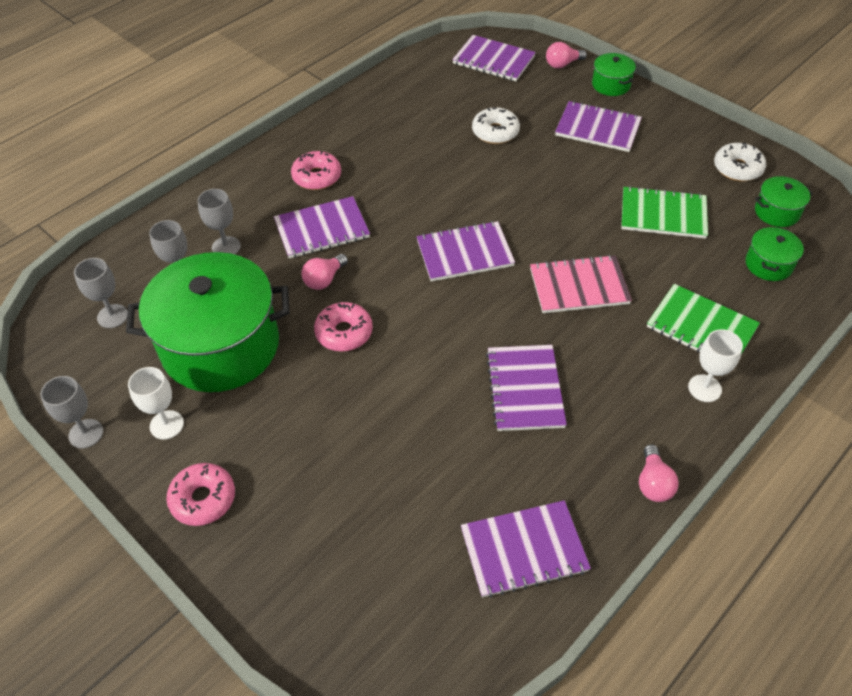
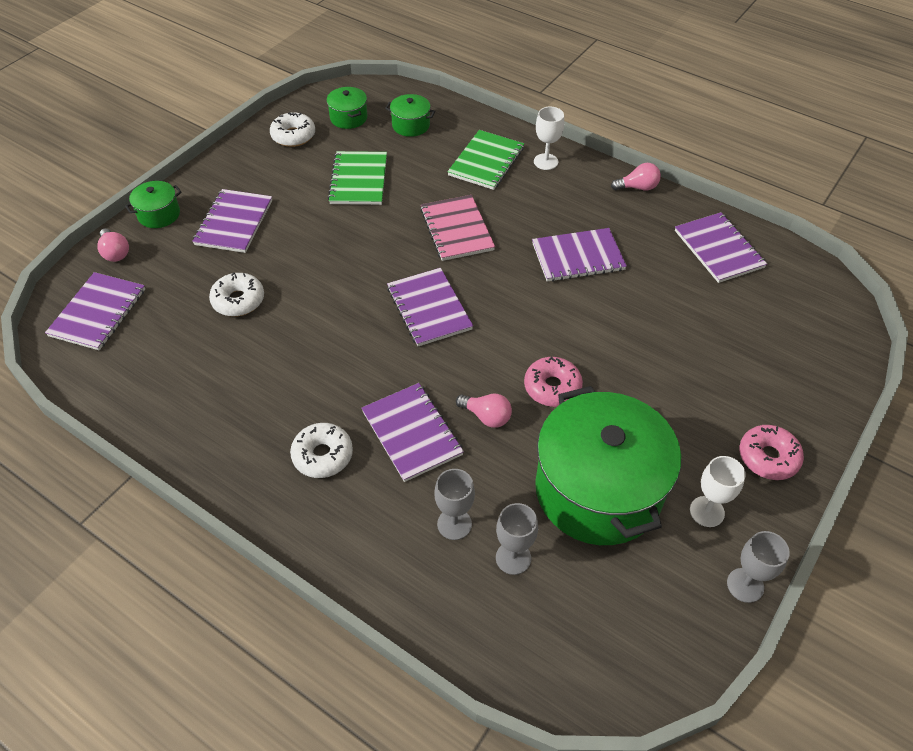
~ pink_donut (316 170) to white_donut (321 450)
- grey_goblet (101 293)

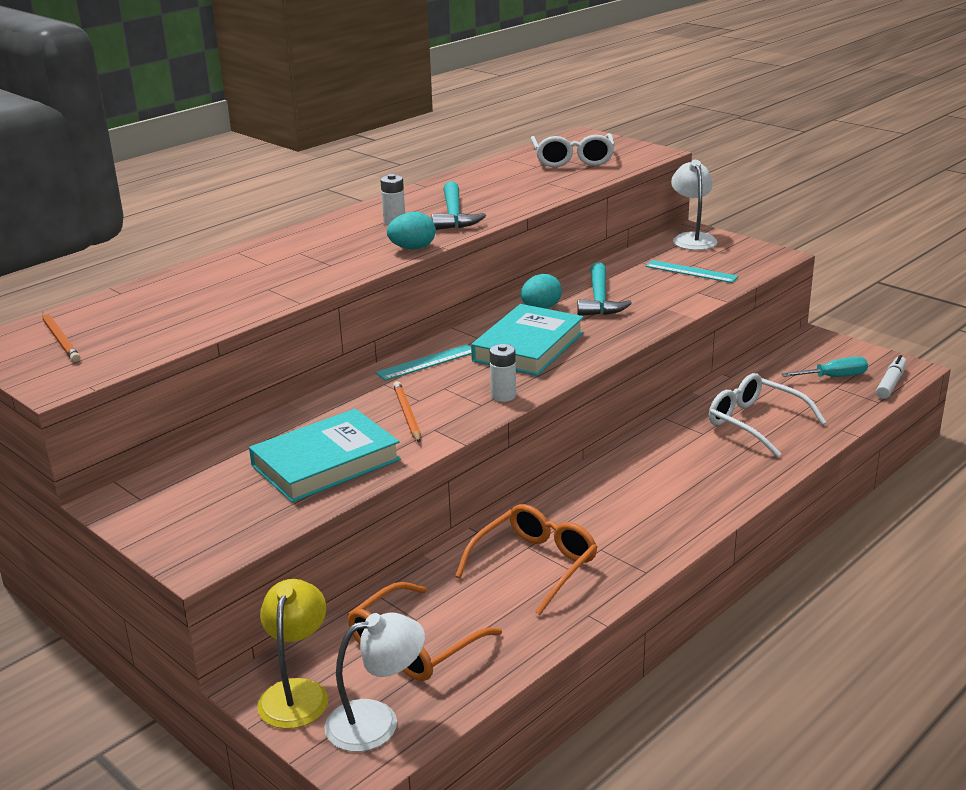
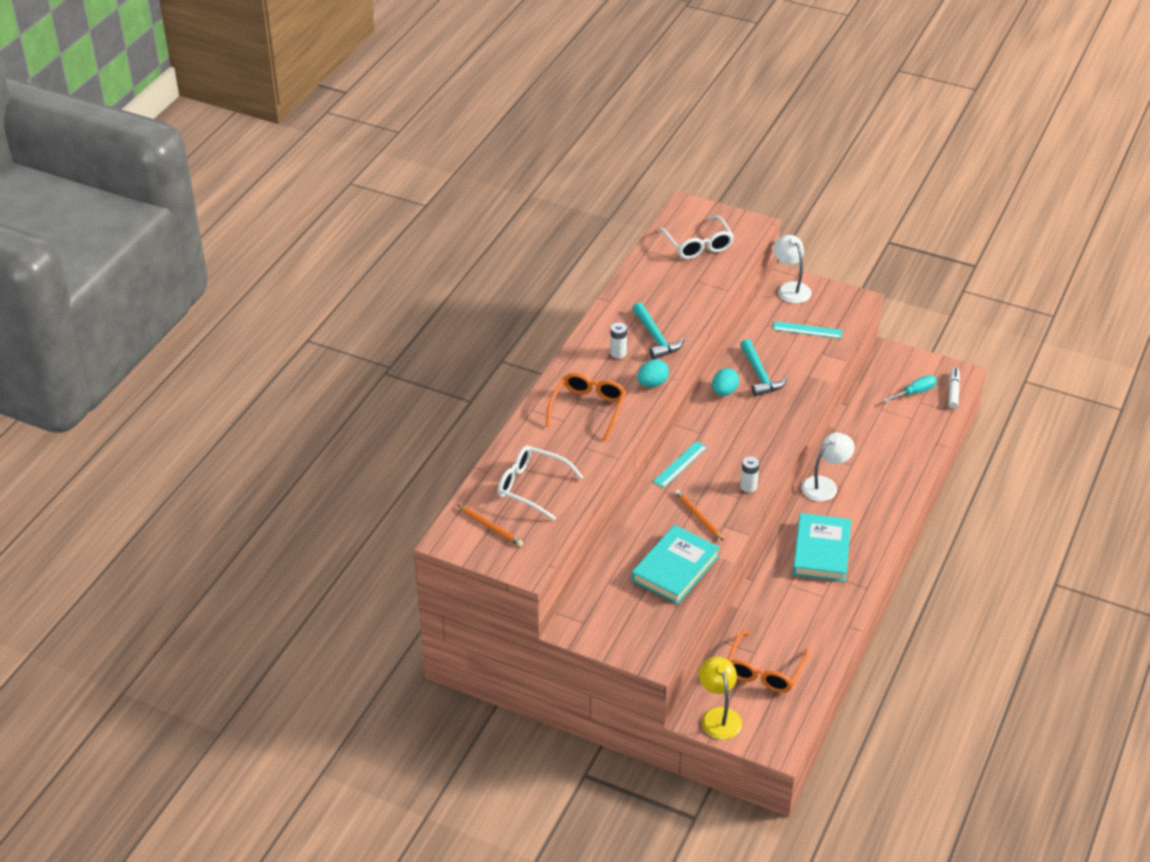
~ white_glasses (767 415) to (540 483)
~ orange_glasses (526 559) to (586 407)
~ turquoise_book (527 340) to (822 547)
~ white_lamp (374 682) to (827 467)

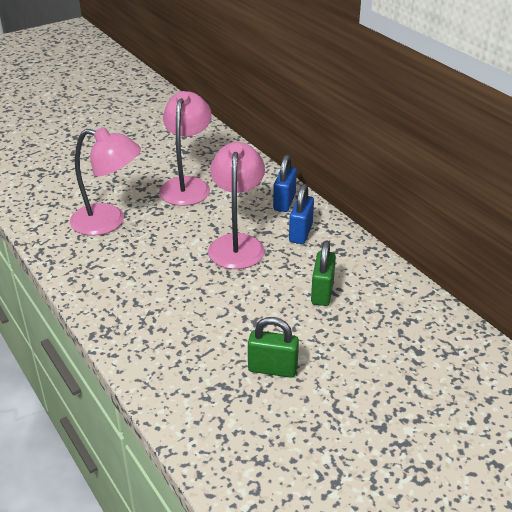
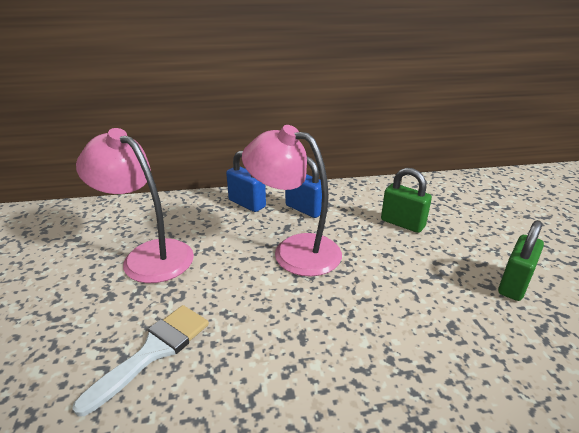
~ pink_lamp (105 181) to white_brush (140 361)

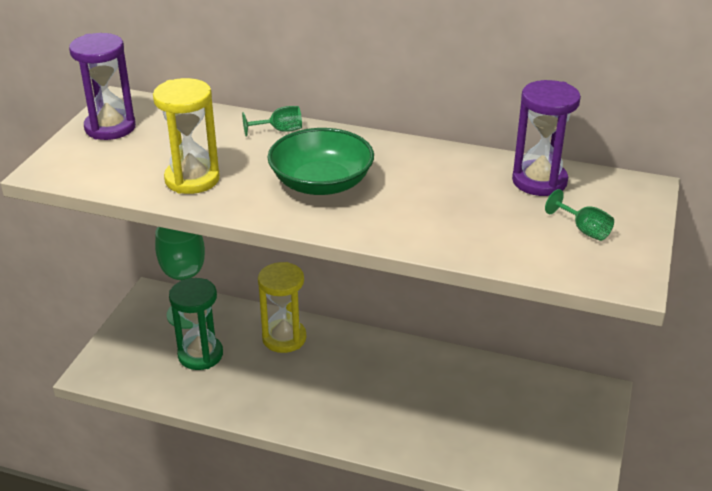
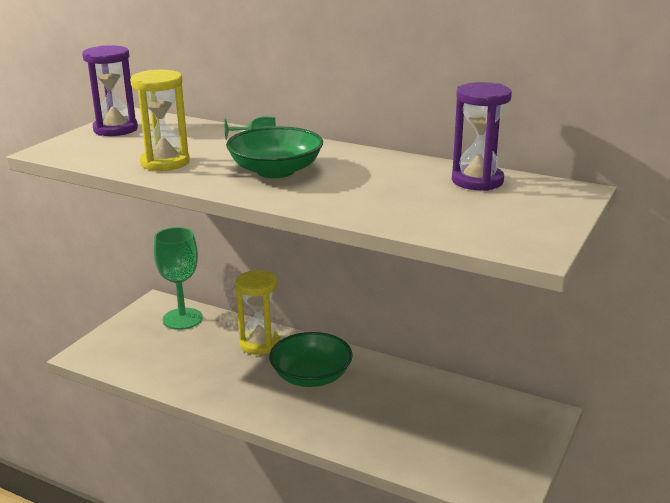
+ green_bowl (311 359)
- green_hourglass (196 324)
- green_goblet (579 215)

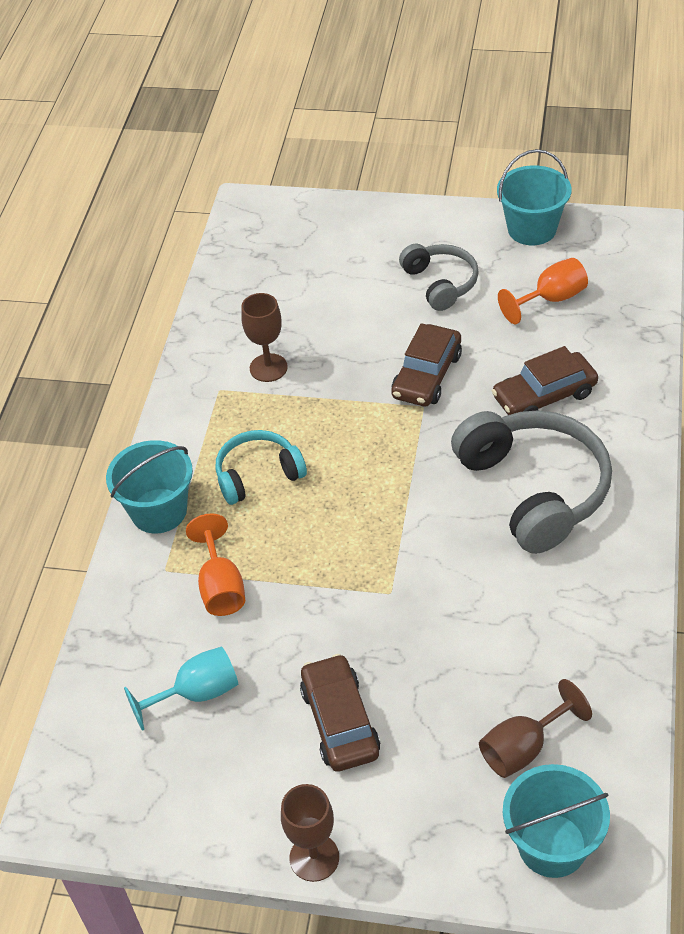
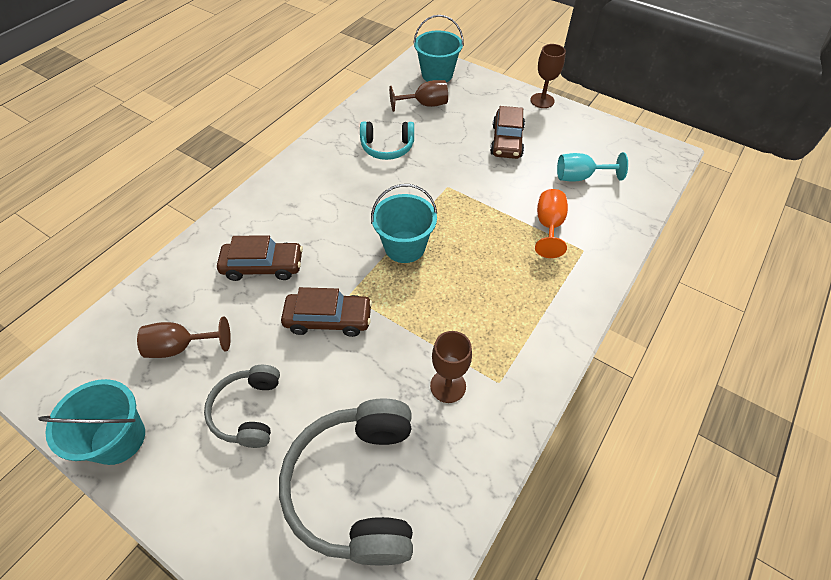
~ orange_goblet (543 291) to brown_goblet (184 337)
~ grey_headphones (531 482) to (346 481)
~ brown_car (426 365) = (326 312) 45 degrees clockwise
~ turquoise_headphones (261 467) to (387 140)
~ turquoise_bucket (149 486) to (404 223)

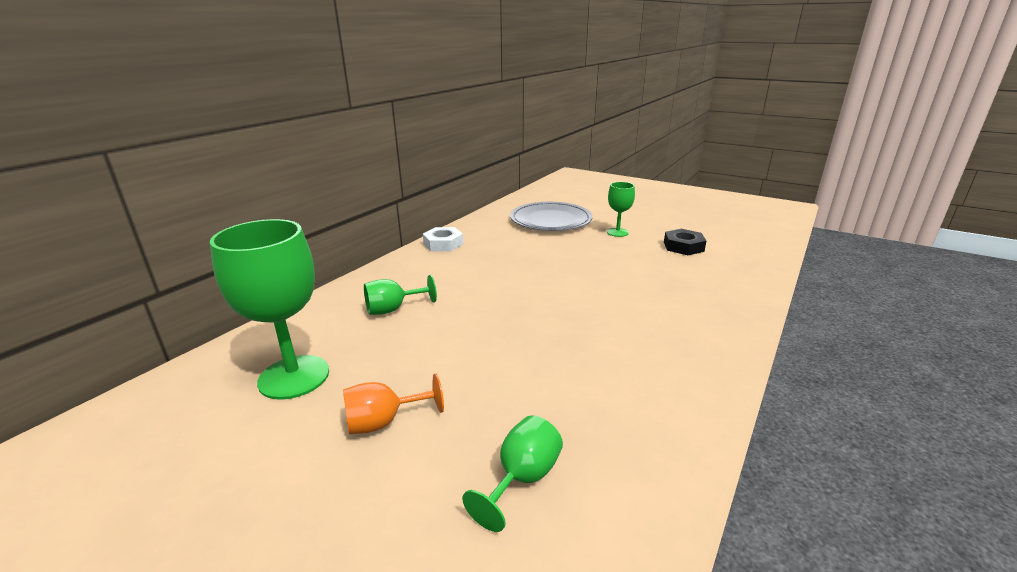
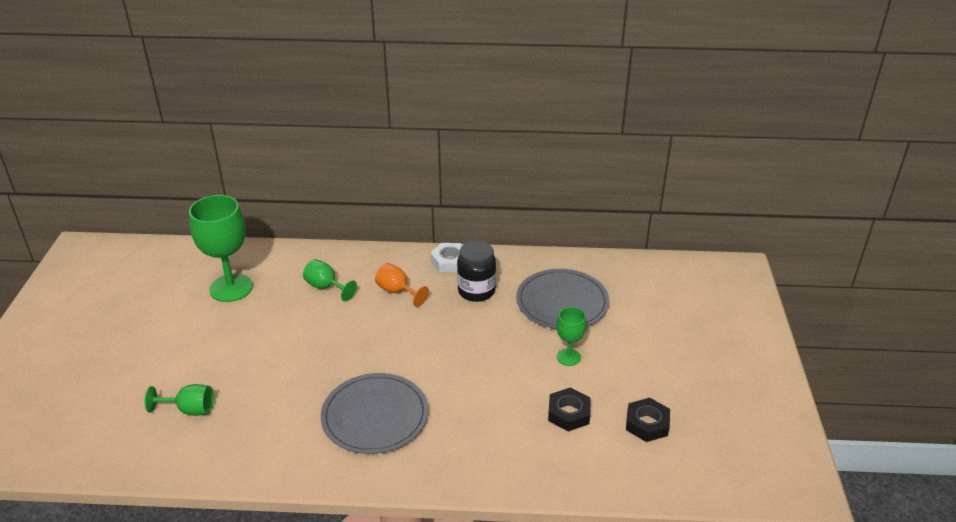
+ grey_plate (374 413)
~ orange_goblet (393 404) to (402 285)
+ black_jar (476 271)
+ black_nut (648 420)

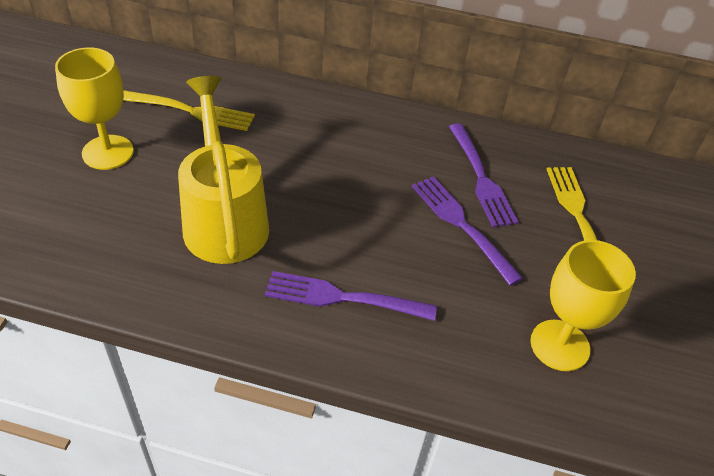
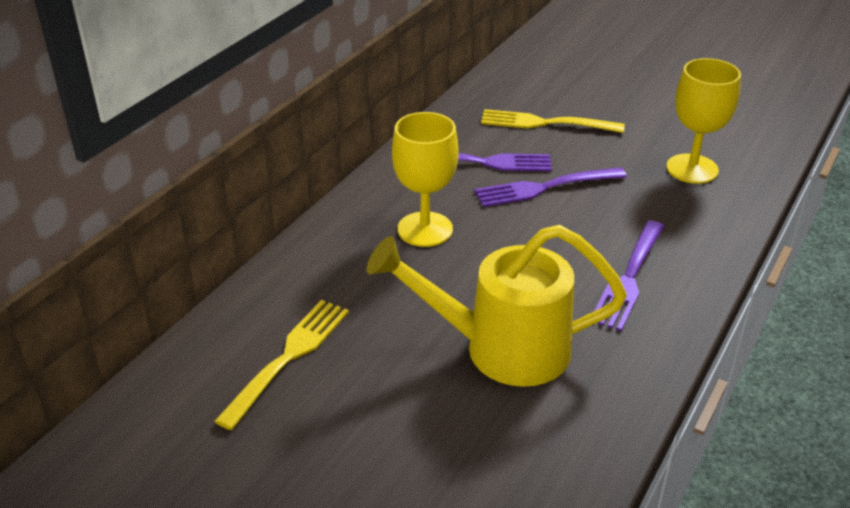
~ yellow_goblet (94 109) to (425 179)

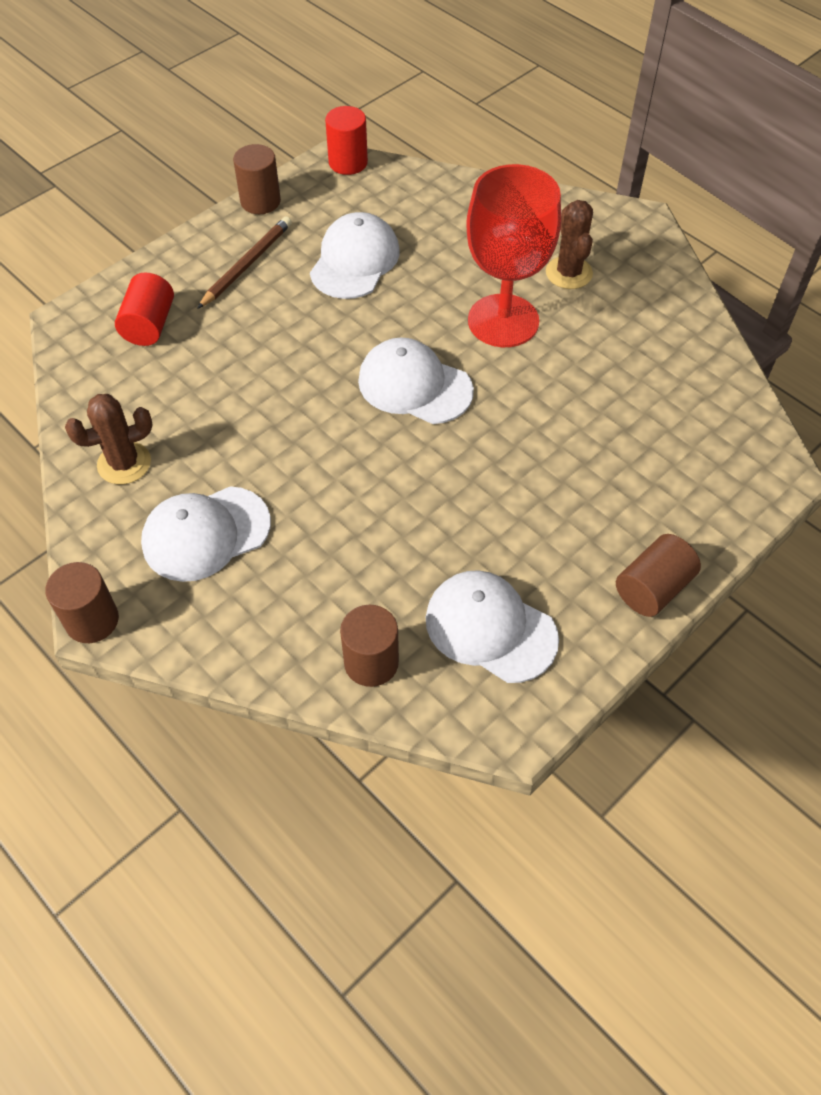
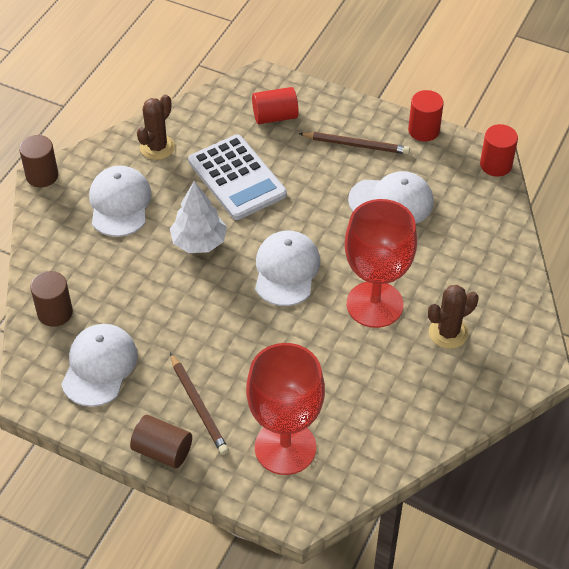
~ white_cap (206 534) = (120 201) 45 degrees clockwise
~ brown_cactus (109 439) = (156 127) 75 degrees clockwise
+ white_tree (198 217)
+ brown_pencil (199 404)
+ white_calculator (237 177)
+ red_goblet (285 409)
~ brown_cylinder (257 179) to red_cylinder (426 116)

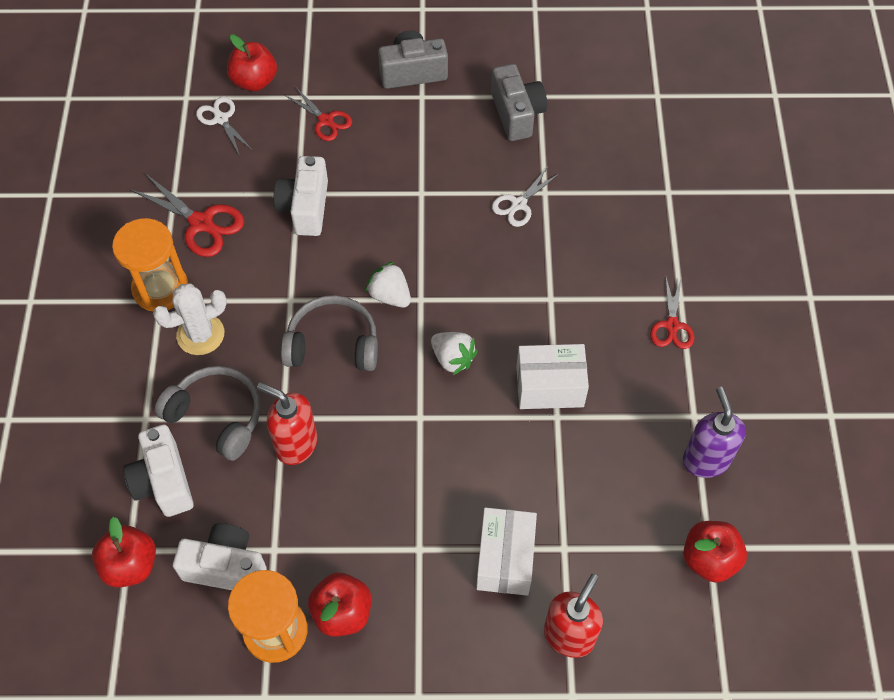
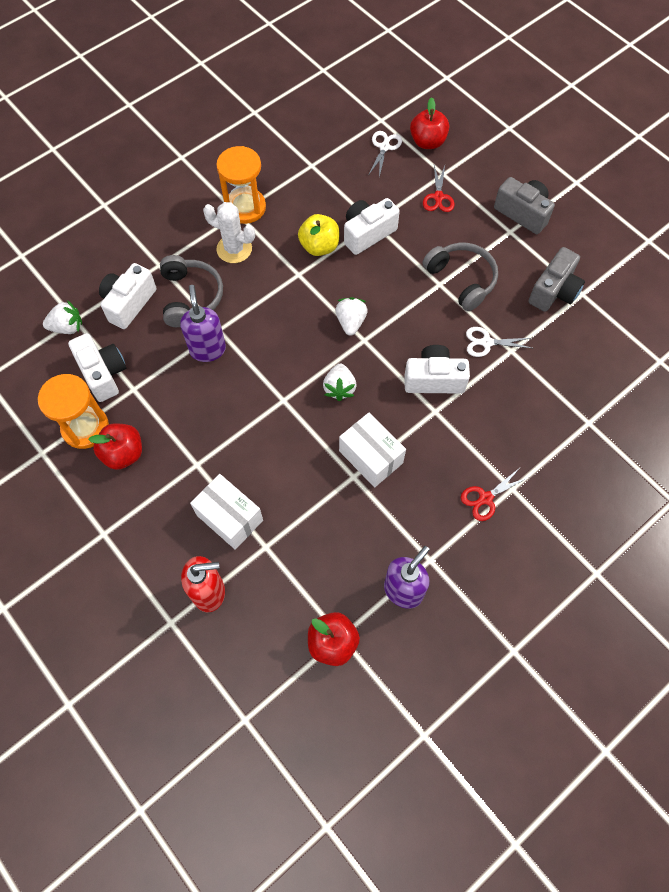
~ red_apple (124 552) to white_strawberry (62 317)
~ red_soap_dispenser (287 423) to purple_soap_dispenser (203 323)
~ white_box (506 552) = (226 512) 75 degrees clockwise
+ yellow_apple (318 235)
+ white_camera (437 369)
~ grey_headphones (329 333) to (460 277)
- red_scissors (187 215)

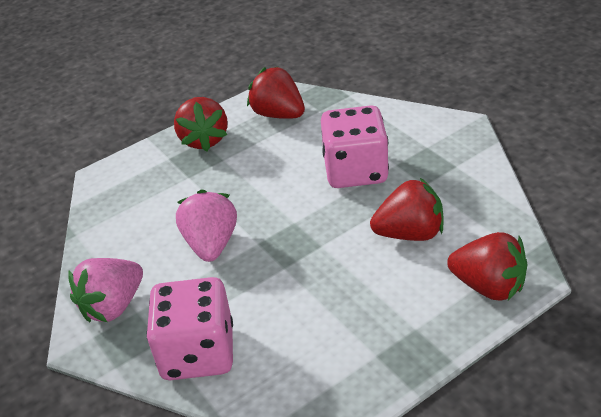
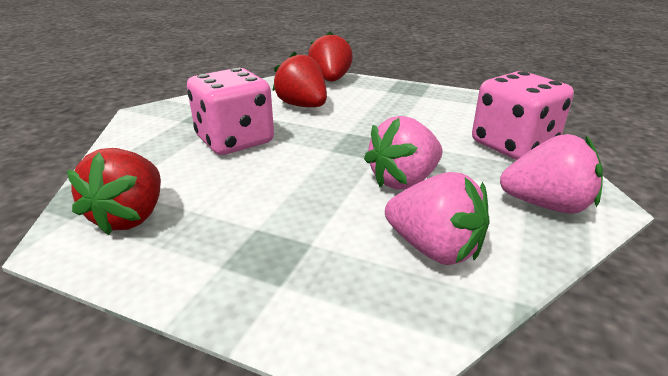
+ pink_strawberry (437 218)
- red_strawberry (201 124)

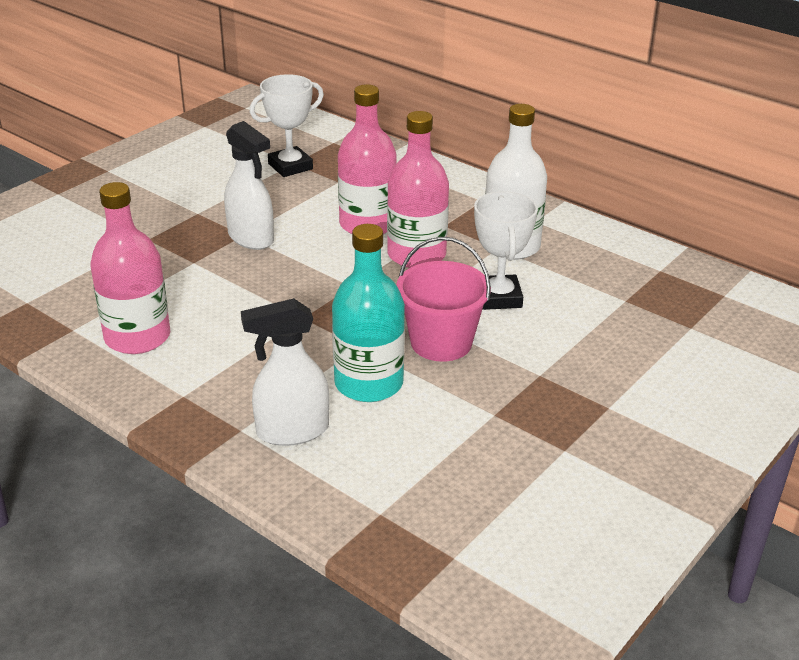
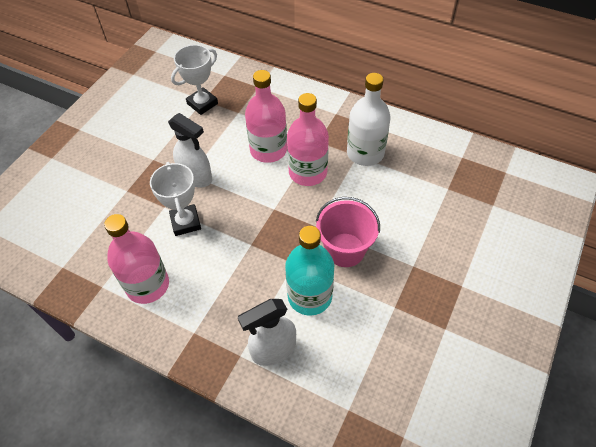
~ white_trophy (506 250) to (175 199)

